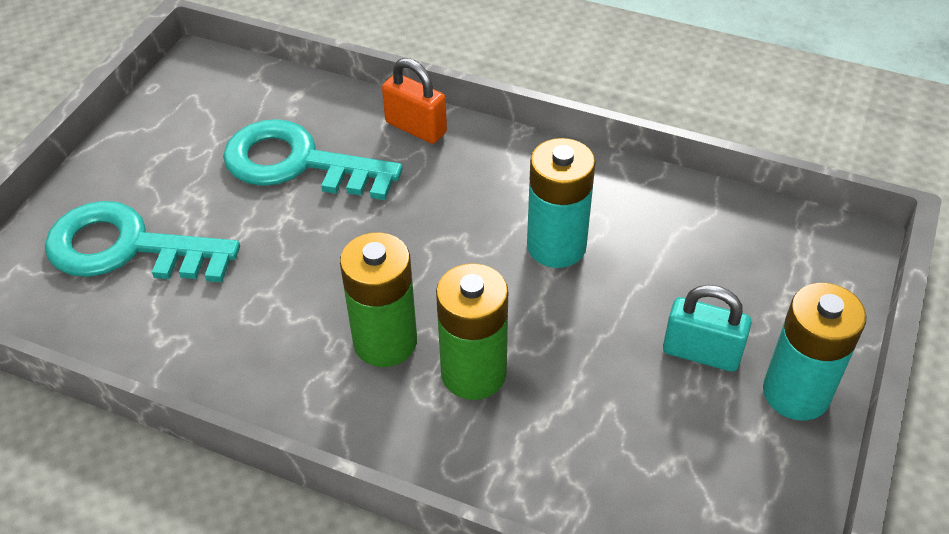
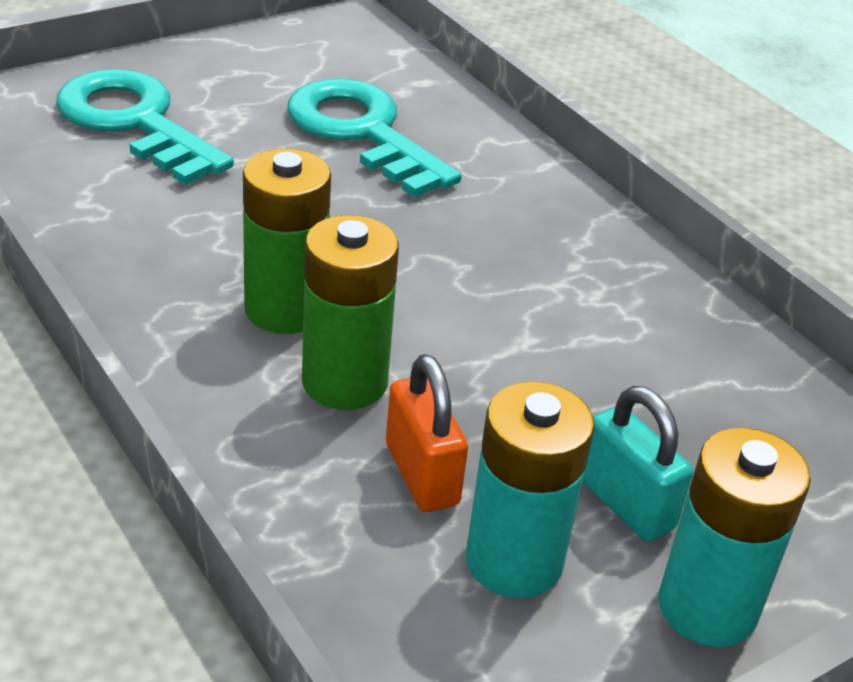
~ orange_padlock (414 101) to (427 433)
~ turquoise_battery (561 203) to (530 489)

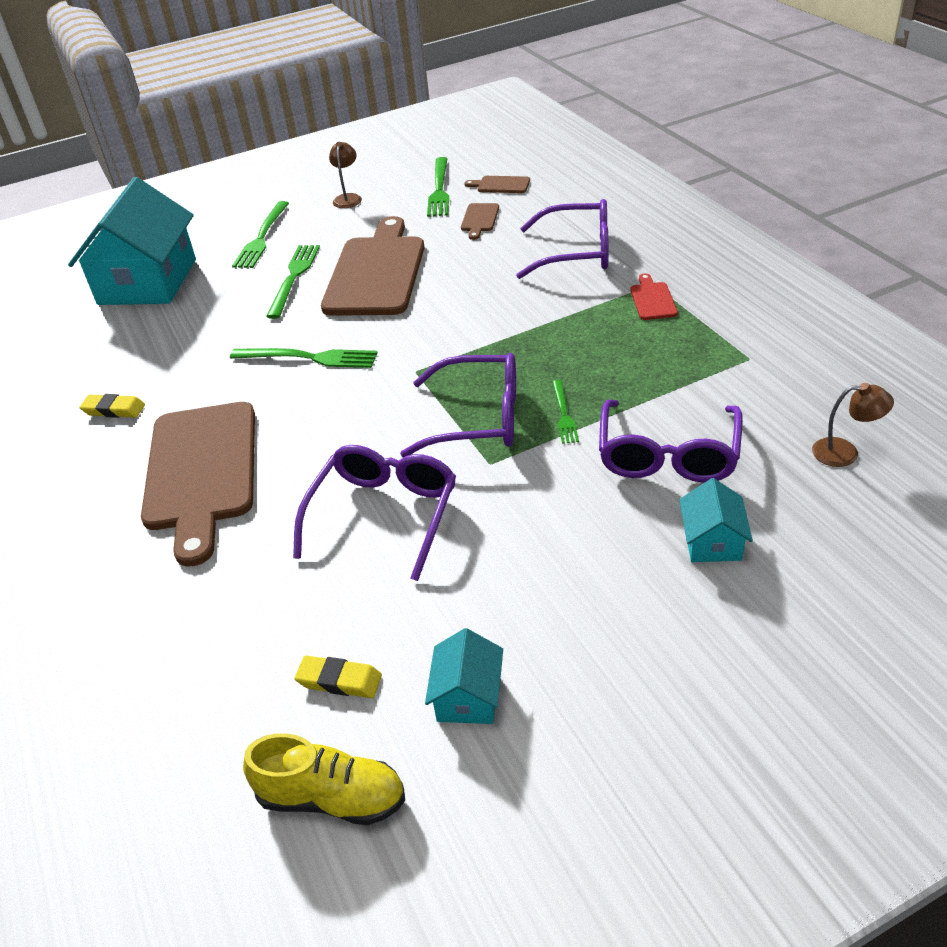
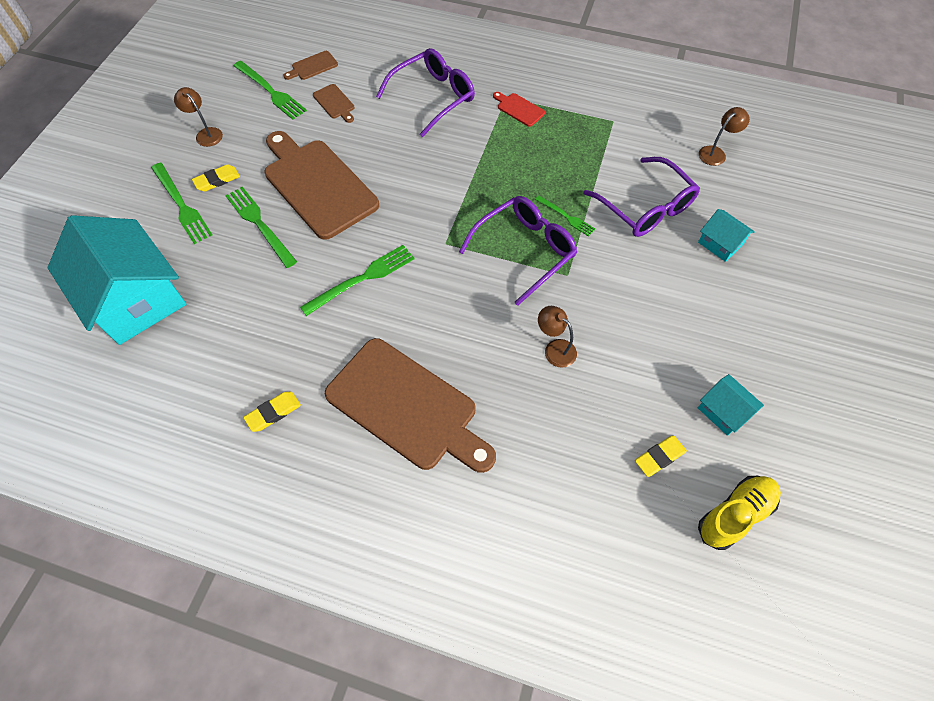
+ yellow_eraser (216 178)
~ purple_glasses (374 513) to brown_lamp (557 337)

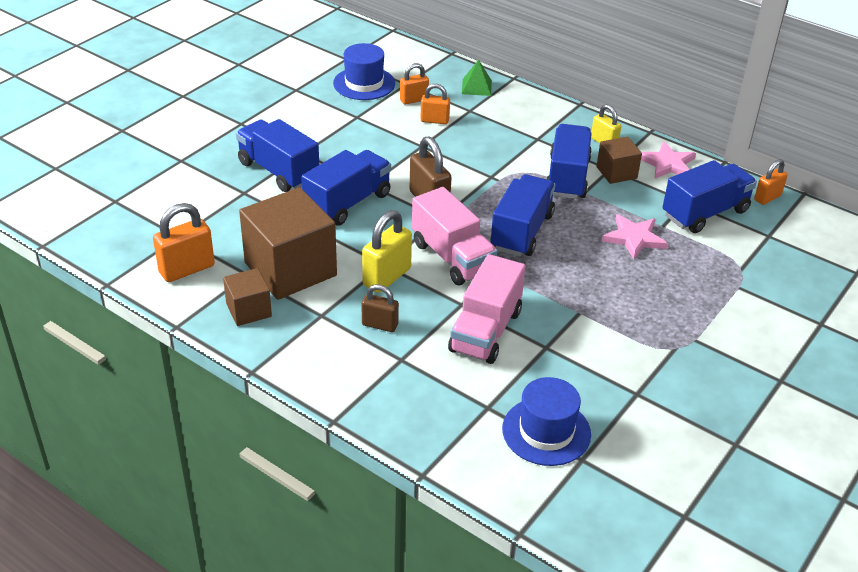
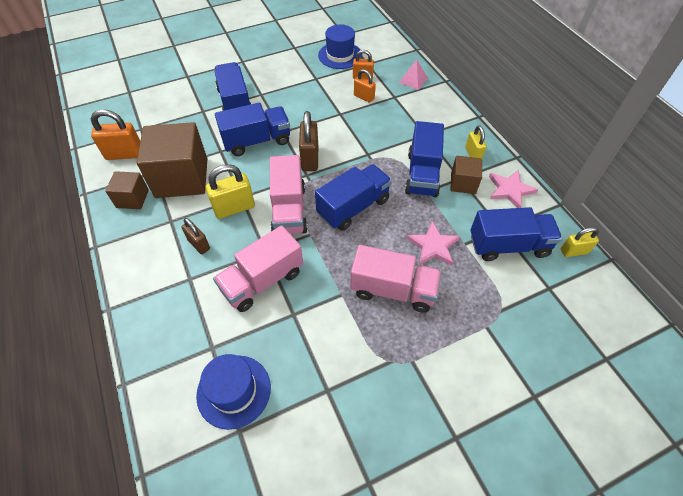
+ pink_truck (396 279)
~ green_pyramid (477 78) to pink_pyramid (413 75)
~ blue_truck (569 161) = (424 159) 150 degrees clockwise
~ orange_padlock (771 182) to yellow_padlock (580 242)

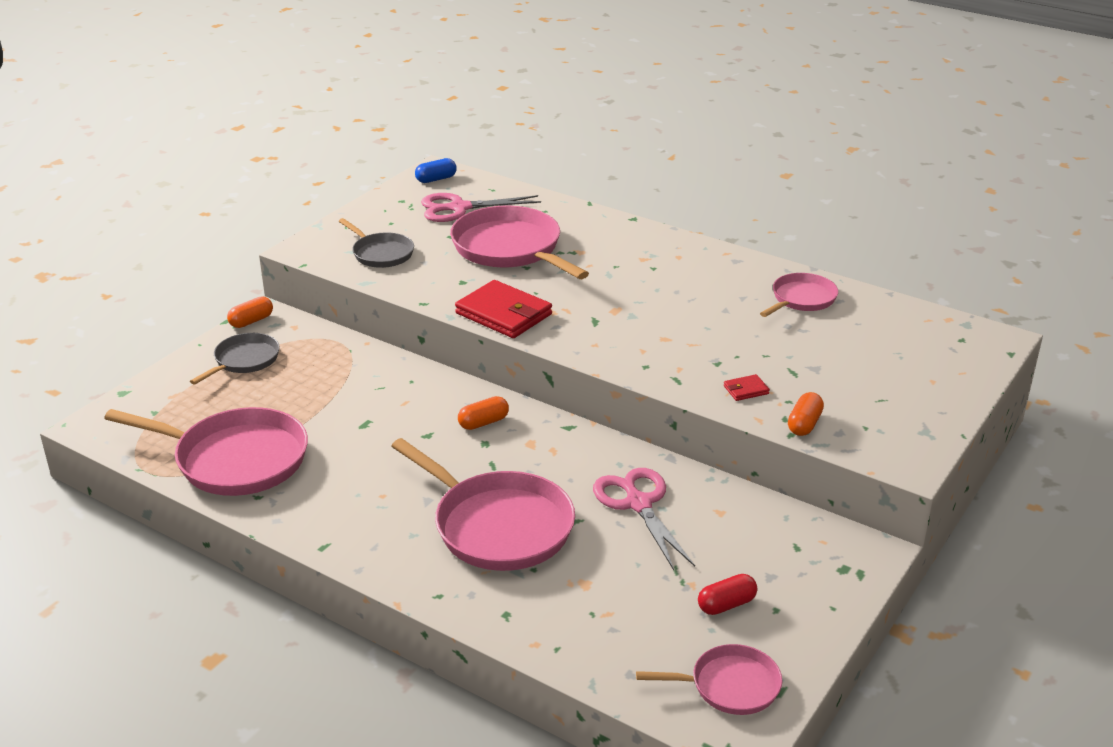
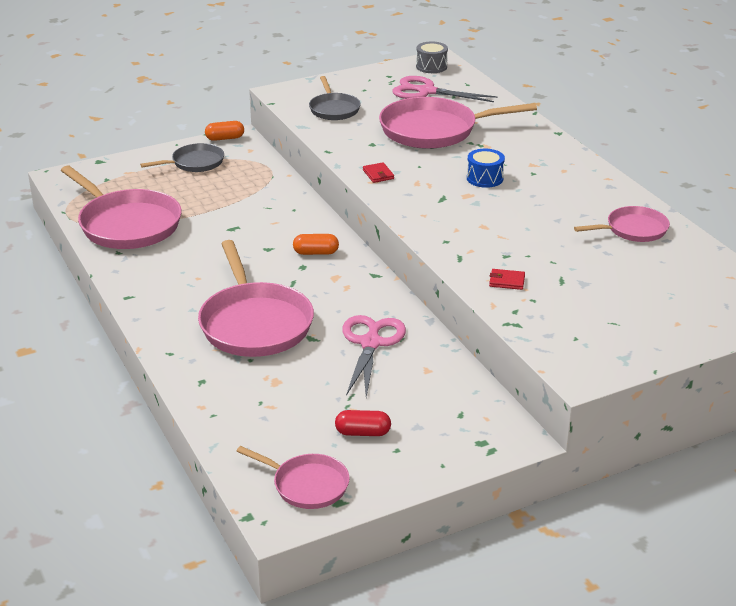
~ red_wallet (503 309) = (378 172) x0.44
~ pink_pan (519 242) = (458 123) 90 degrees counterclockwise
~ blue_capsule (436 170) to grey_drum (432 57)
+ blue_drum (486 168)
- orange_capsule (806 414)

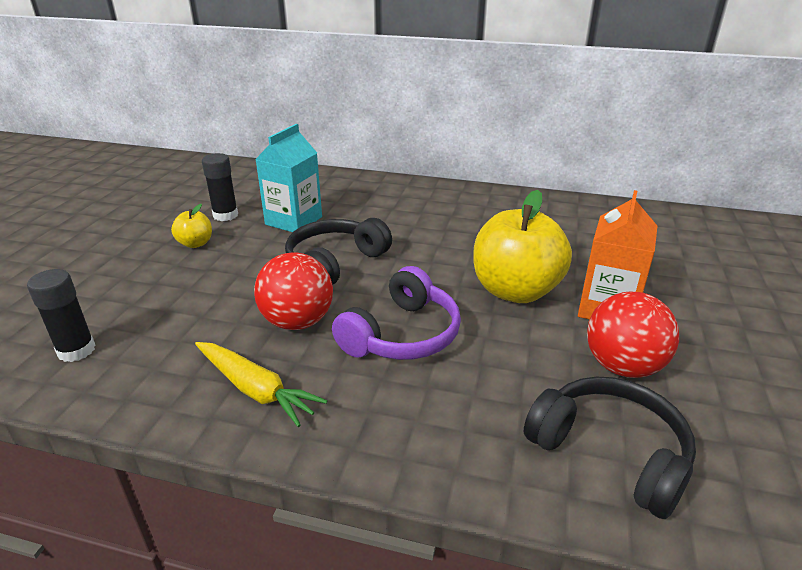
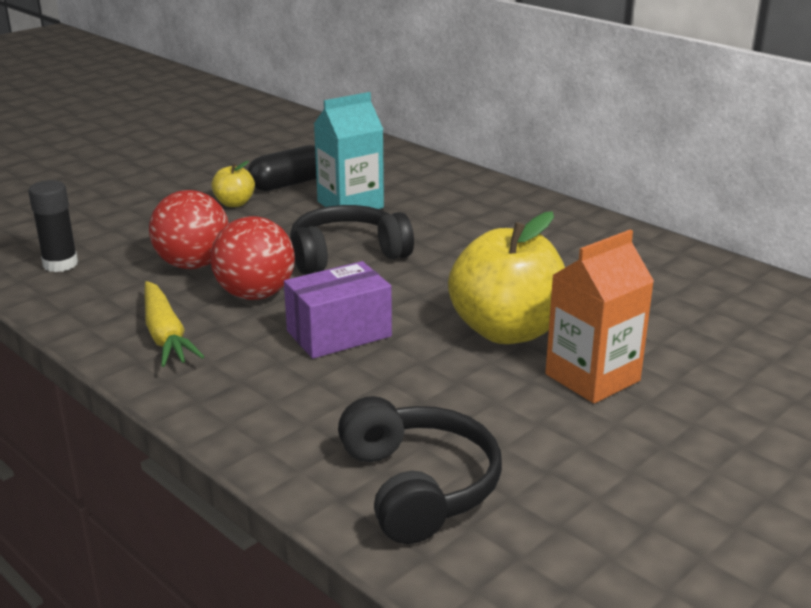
~ red_ball (633 335) to (189 229)
~ black_glue_stick (220 187) to black_capsule (282 168)
~ purple_headphones (396 313) to purple_box (338 310)

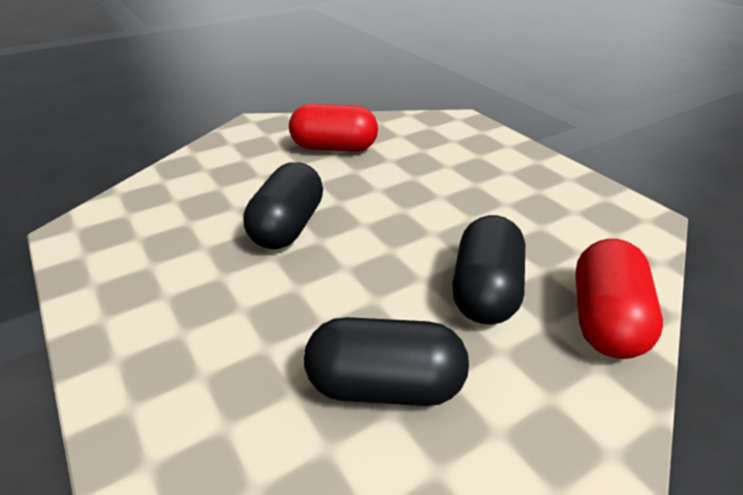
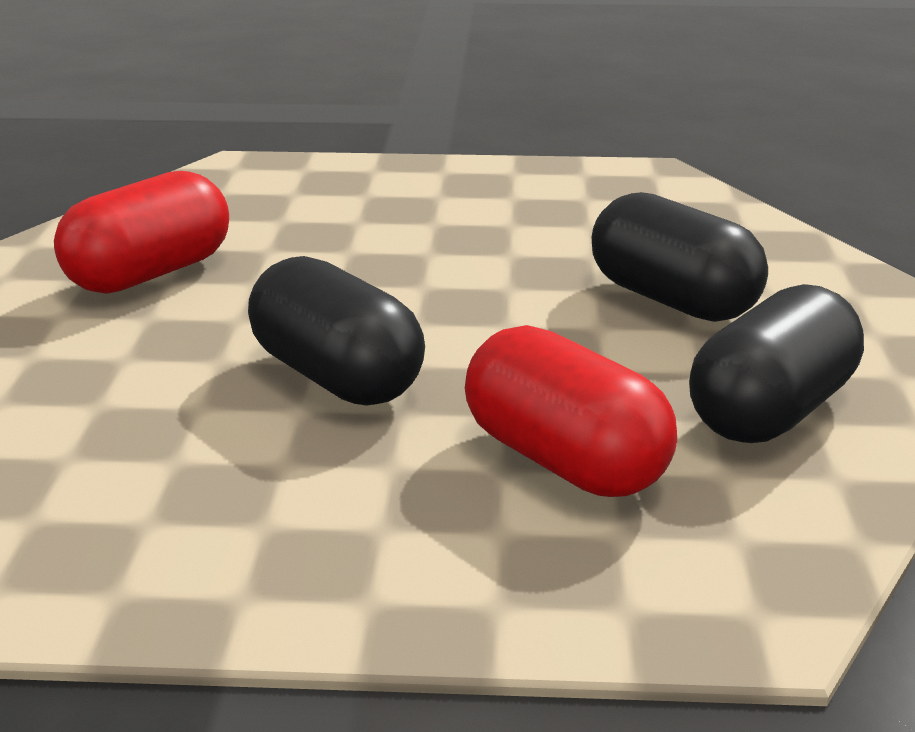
~ red_capsule (619 299) to (571 411)

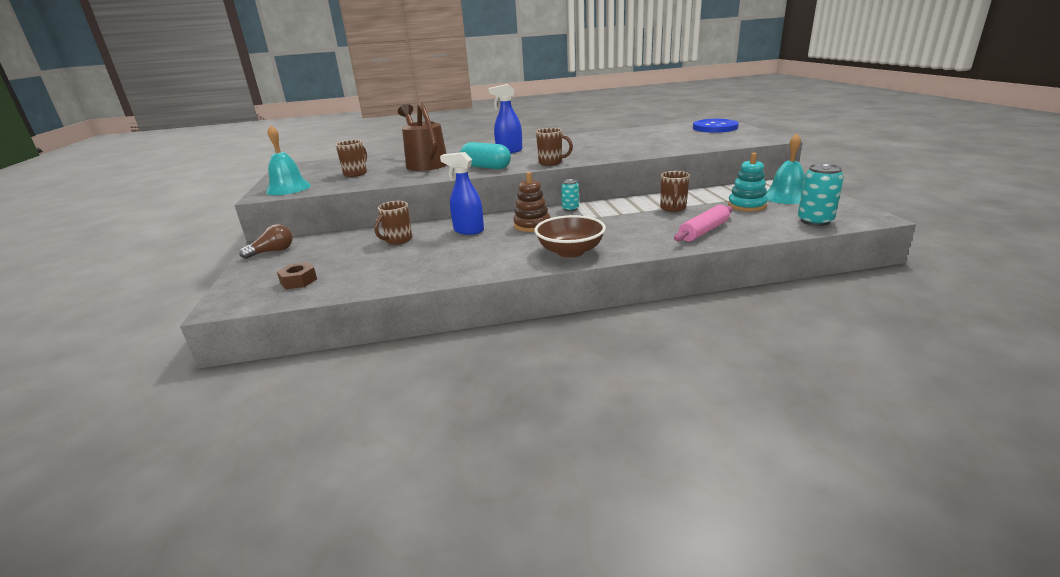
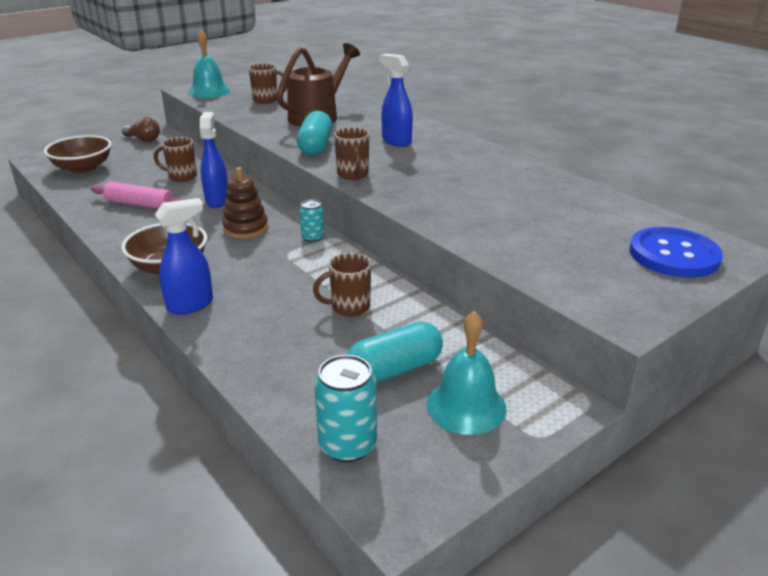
~ brown_nut (297 275) to brown_bowl (77 154)
~ pink_rolling_pin (703 223) to (138 195)
+ blue_spray_bottle (184 256)
~ turquoise_stacking_toy (748 182) to turquoise_capsule (395 352)

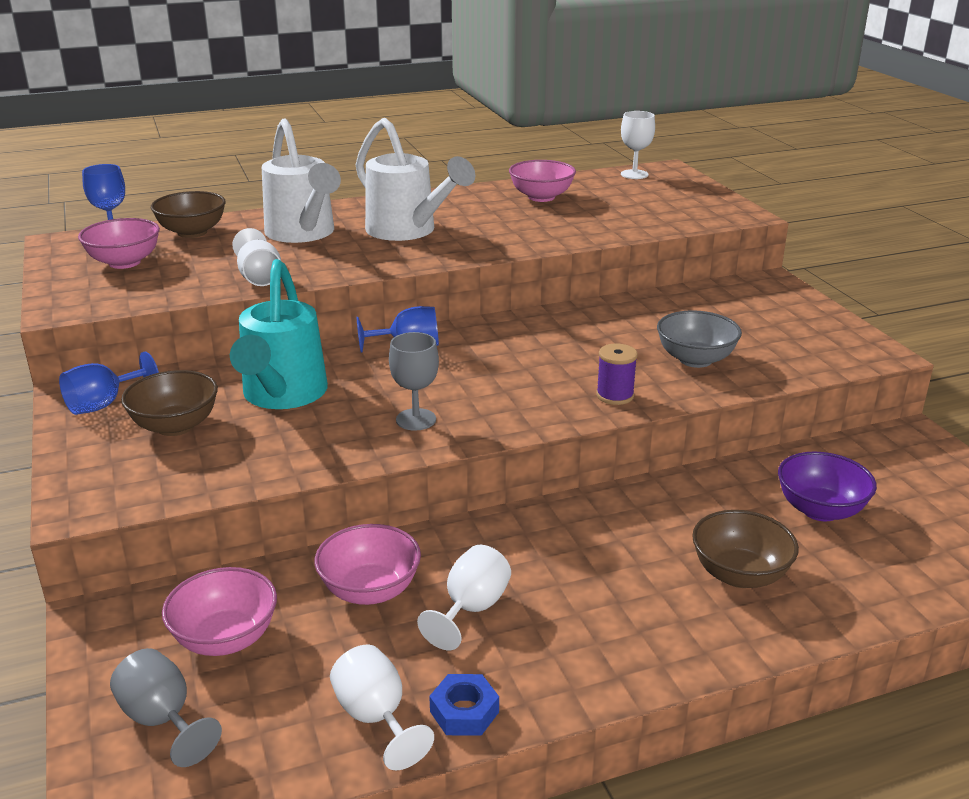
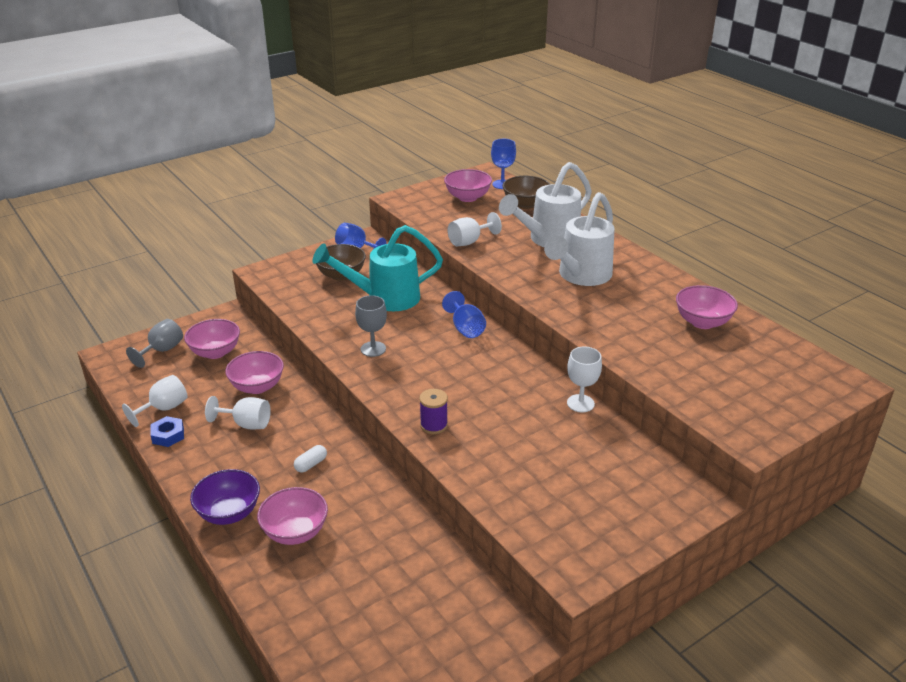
~ purple_bowl (827 486) to (225 497)
~ brown_bowl (745 549) to pink_bowl (292 516)
+ white_capsule (310 459)
~ white_goblet (638 145) to (584 379)
- grey_bowl (699 339)

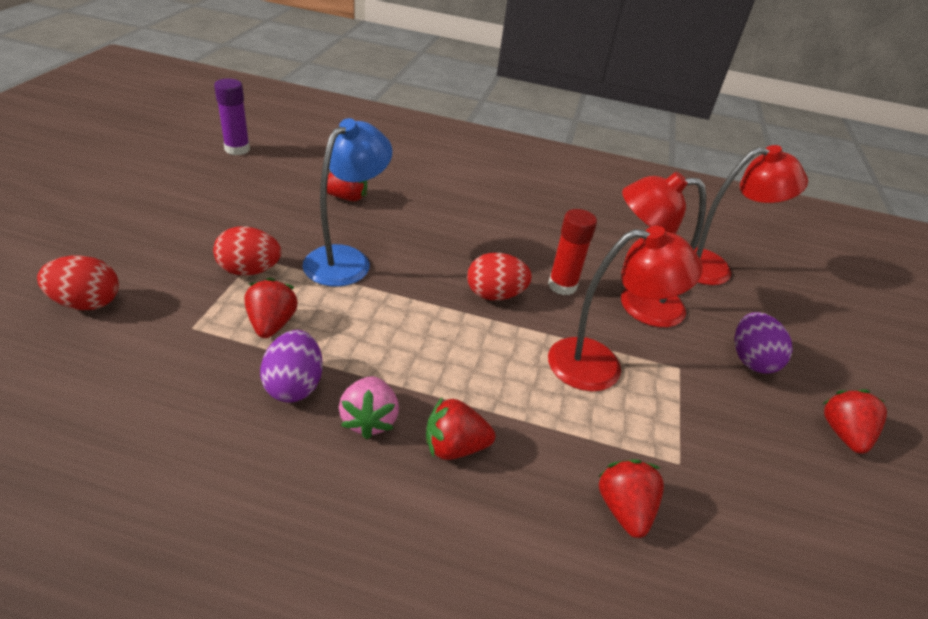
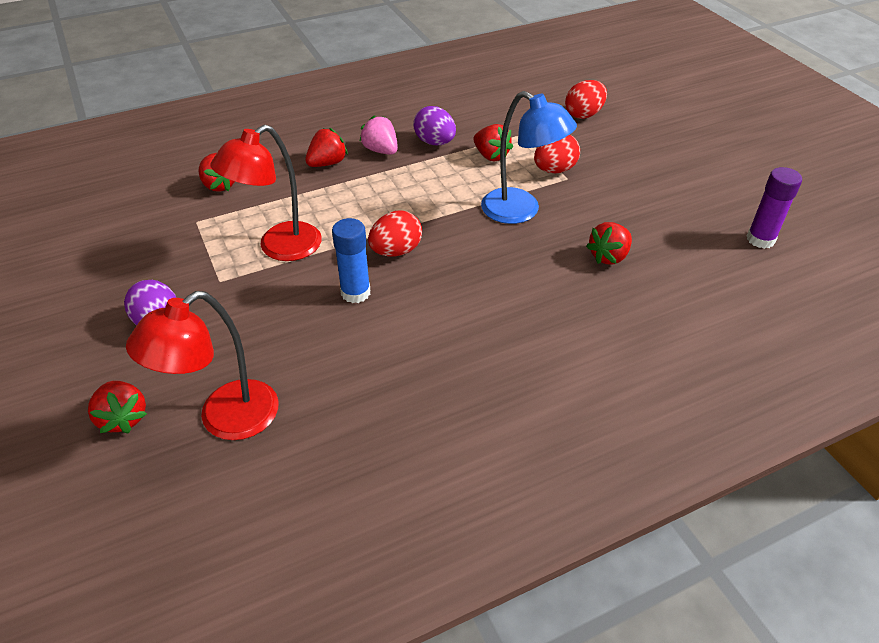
~ red_strawberry (855 422) to (117 407)
~ red_glue_stick (572 252) to blue_glue_stick (351 260)
~ blue_lamp (347 202) = (529 157) 45 degrees counterclockwise
- red_lamp (663 249)

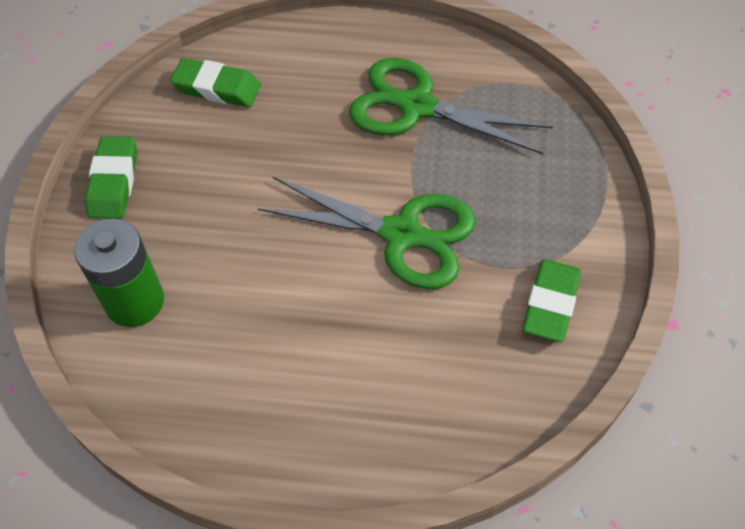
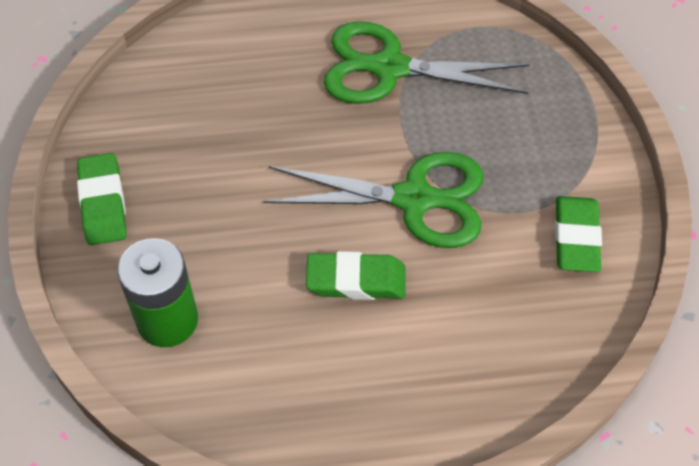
~ green_eraser (215 82) to (355 275)

